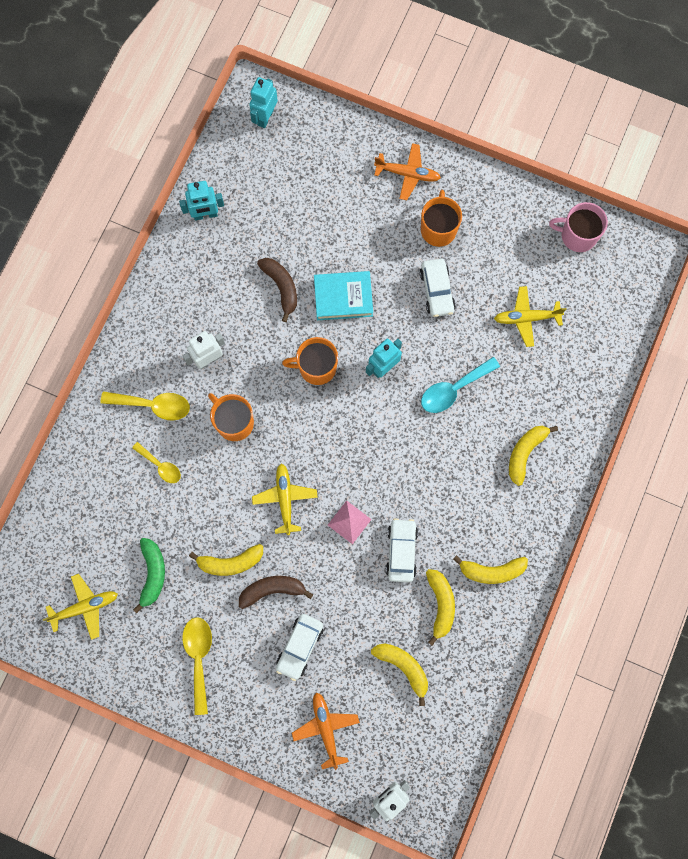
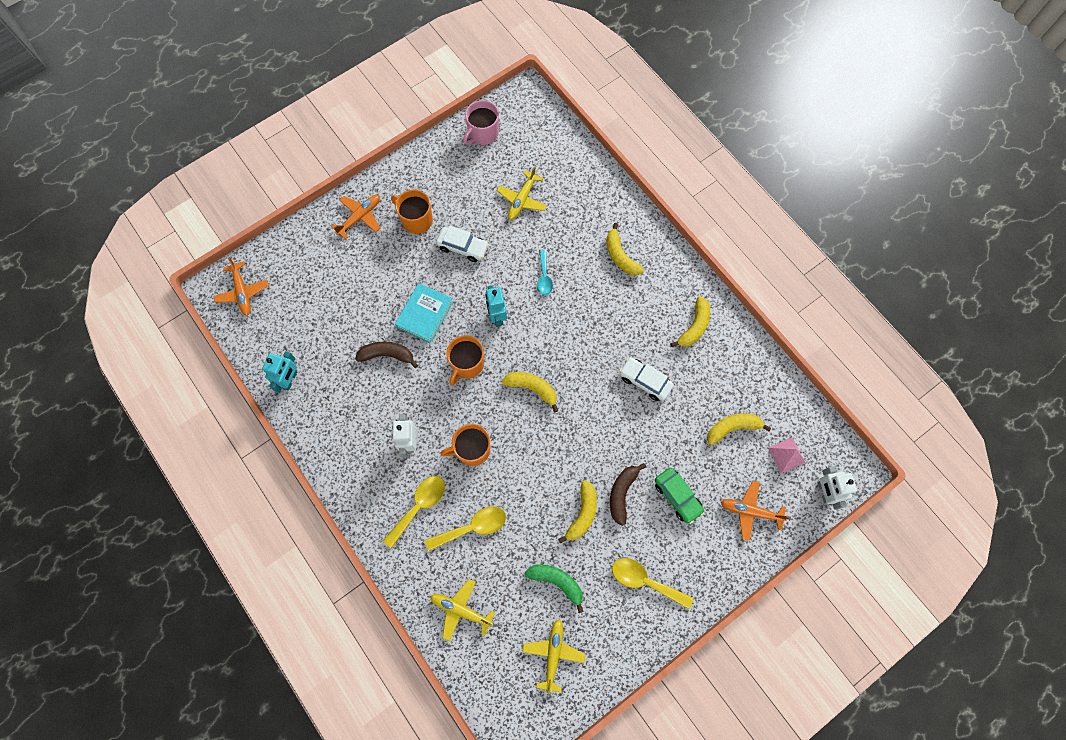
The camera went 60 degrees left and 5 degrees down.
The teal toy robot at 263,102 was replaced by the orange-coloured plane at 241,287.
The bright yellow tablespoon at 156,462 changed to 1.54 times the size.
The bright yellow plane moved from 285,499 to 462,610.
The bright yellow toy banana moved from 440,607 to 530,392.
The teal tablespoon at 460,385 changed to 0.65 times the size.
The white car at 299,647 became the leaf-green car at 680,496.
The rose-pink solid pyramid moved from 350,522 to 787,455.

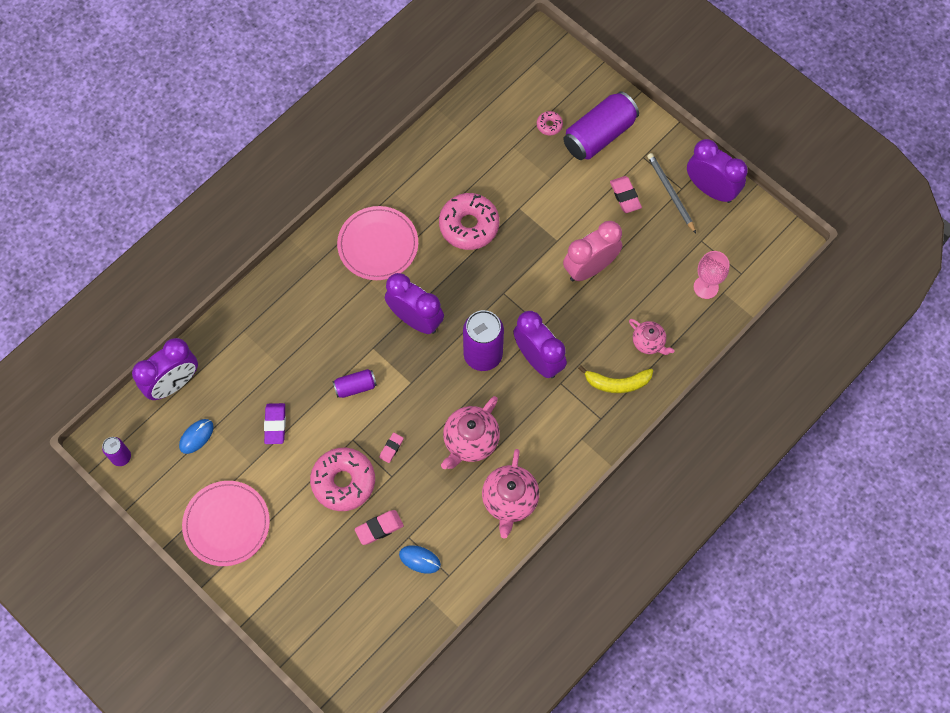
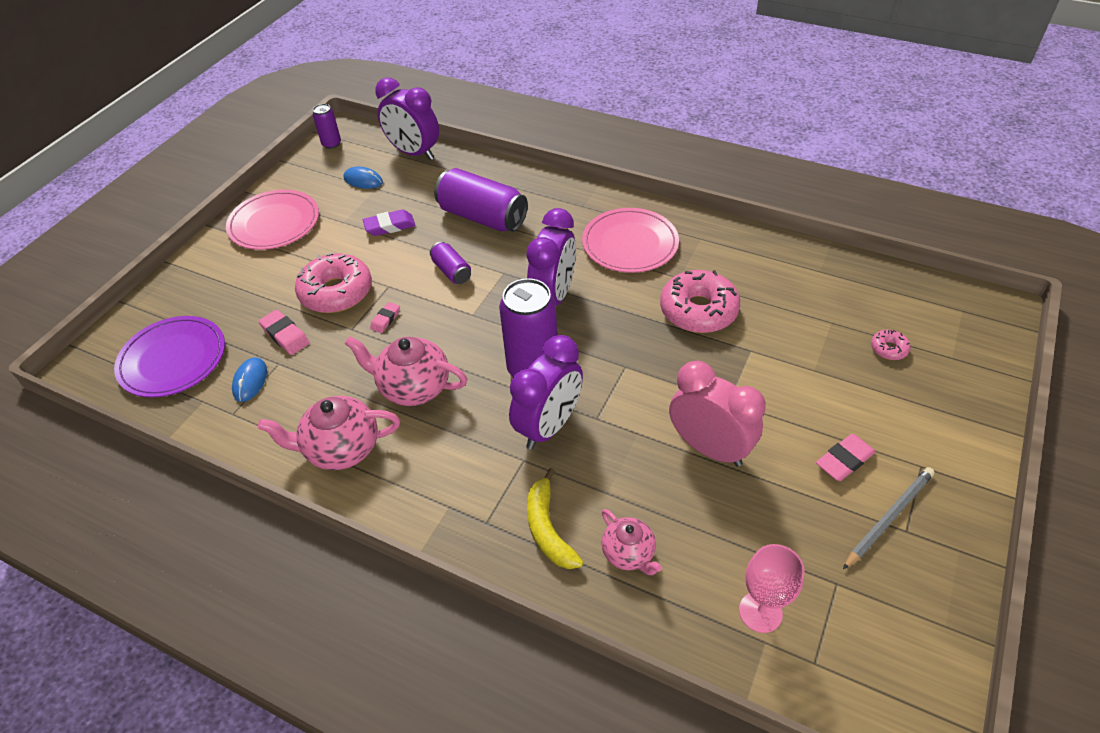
The camera went 75 degrees right and 20 degrees down.
The royal purple dinner plate at 169,356 appeared.
The rose-pink gum eraser at 391,448 turned 75 degrees counterclockwise.
The royal purple can moved from 601,125 to 481,200.
The rose-pink tea pot at 651,337 turned 60 degrees counterclockwise.
The royal purple bedside clock at 717,171 disappeared.

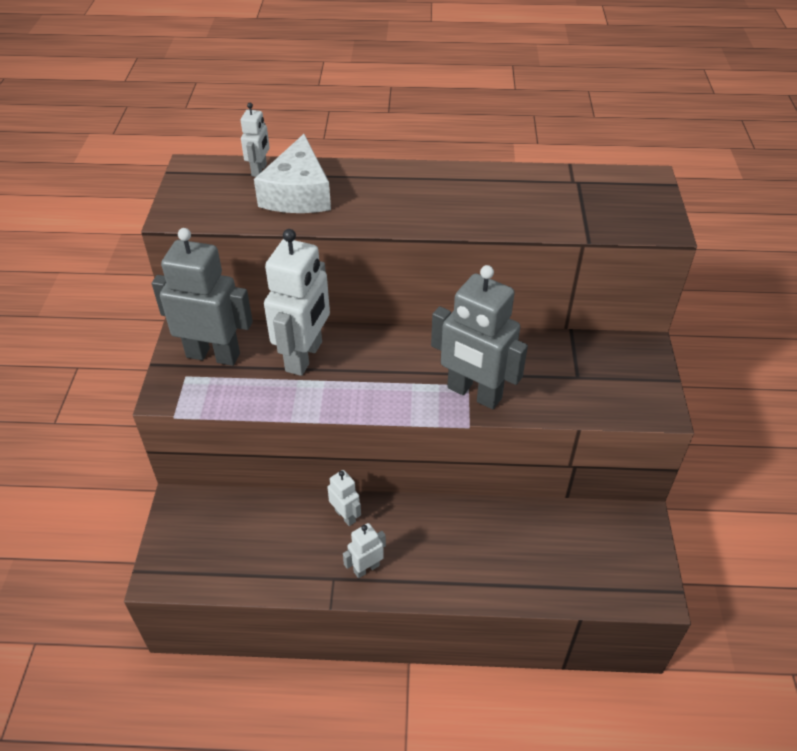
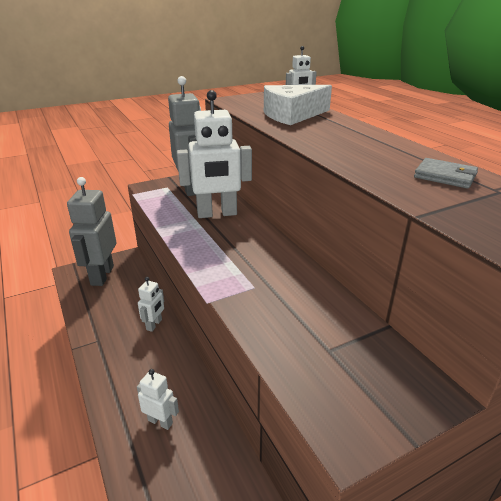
The camera went 60 degrees right and 15 degrees down.
The ash-grey toy robot moved from 479,337 to 91,231.
The white toy robot moved from 364,550 to 158,399.
The ash-grey billfold at 446,173 appeared.

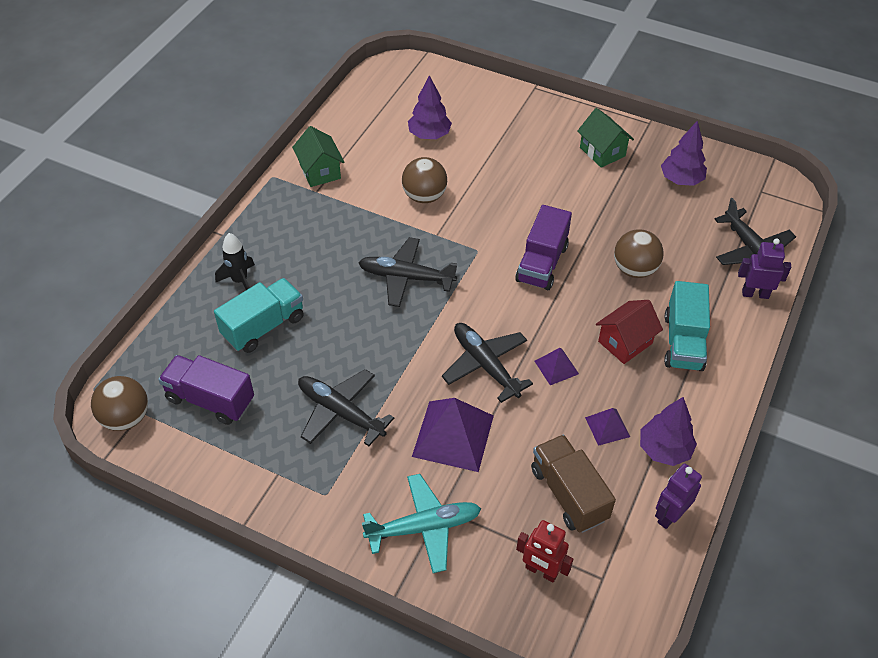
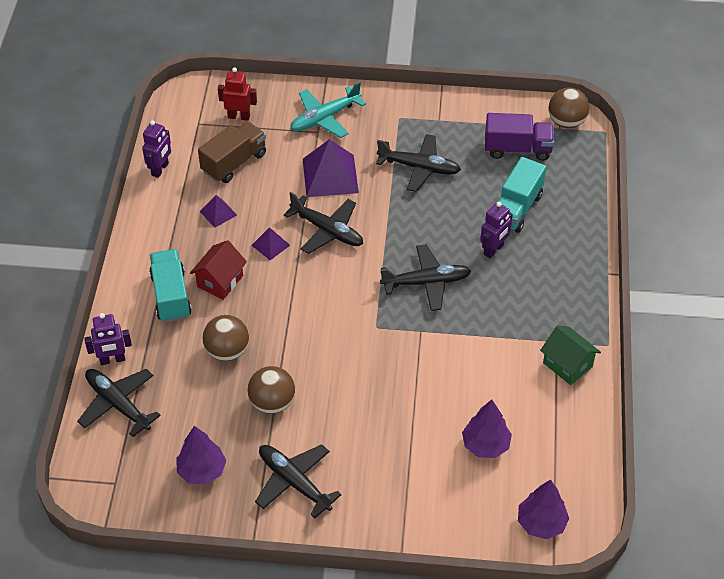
The camera went 160 degrees right and 0 degrees up.
The brown toy truck at 573,483 turned 90 degrees counterclockwise.
The brown ball moved from 424,180 to 271,390.
The leaf-green toy house at 605,138 was replaced by the black plane at 298,481.
The royal purple toy robot at 496,230 appeared.
The royal purple toy tree moved from 668,431 to 543,509.
The black toy rocket at 235,261 disappeared.
The royal purple toy truck at 543,247 disappeared.

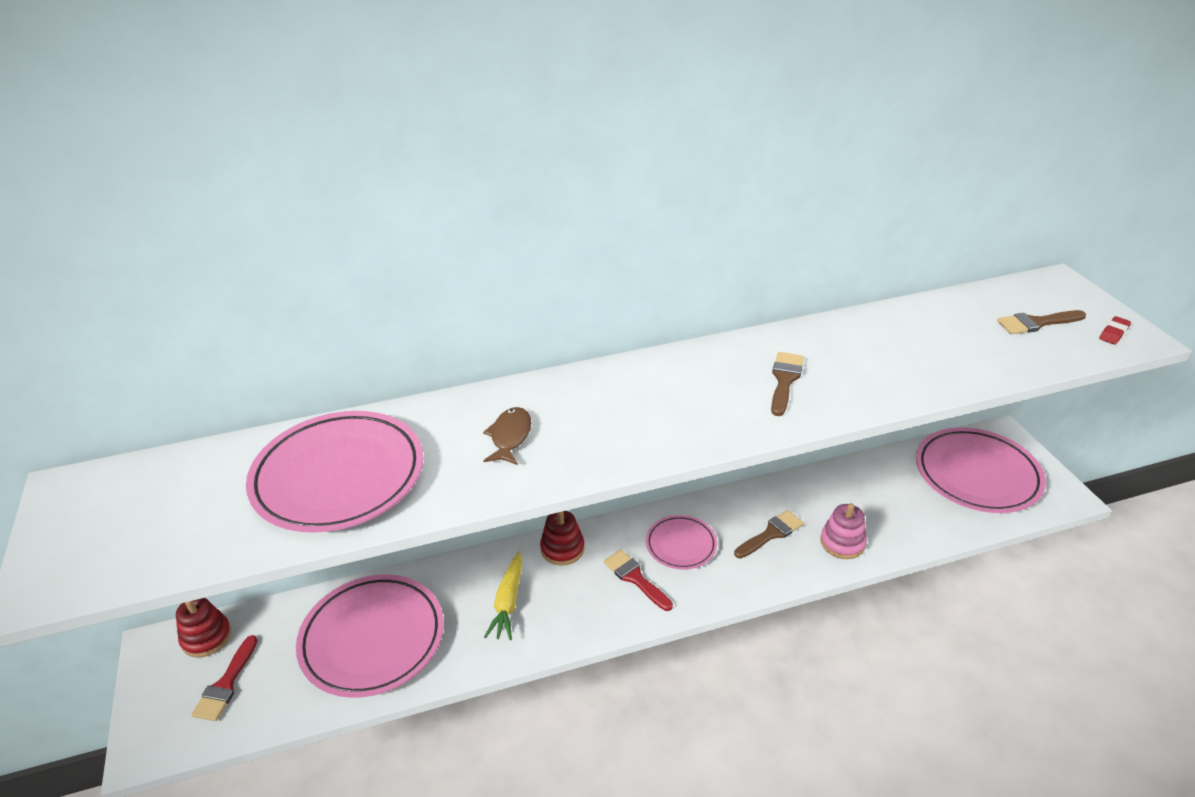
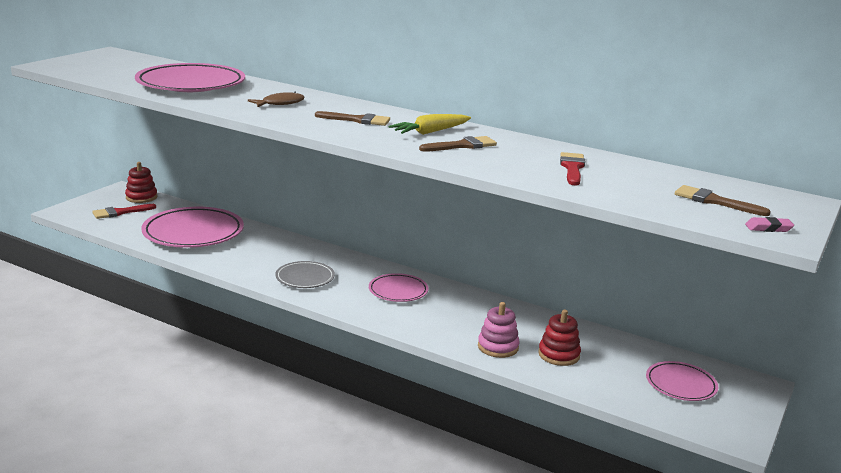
The camera went 45 degrees right and 15 degrees down.
The ash-grey dinner plate at 305,274 appeared.
The brown brush moved from 769,534 to 352,118.
The bright yellow root vegetable moved from 503,596 to 430,124.
The crimson ring stacker moved from 562,538 to 559,338.
The crimson brush moved from 638,580 to 572,169.
The rose-pink dinner plate at 981,470 changed to 0.54 times the size.
The crimson gum eraser at 1115,330 became the rose-pink gum eraser at 769,224.

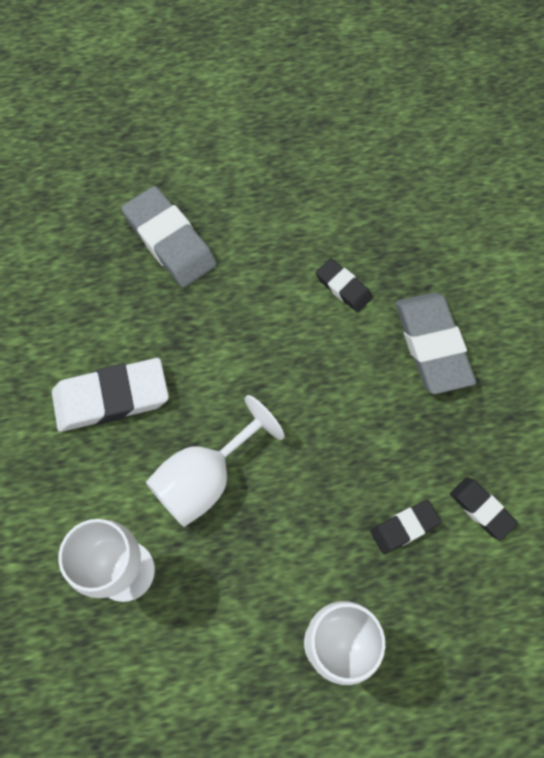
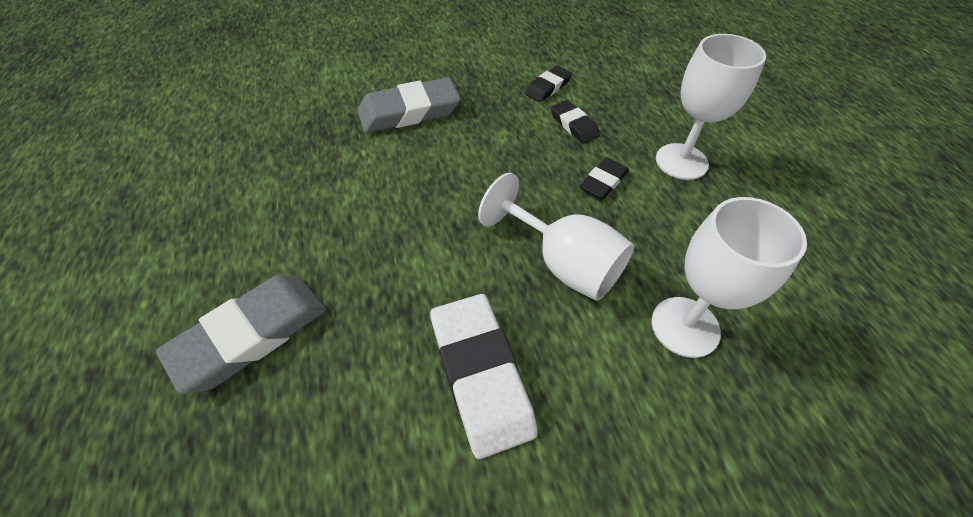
The camera went 95 degrees left and 15 degrees down.
The black gum eraser moved from 344,285 to 604,179.

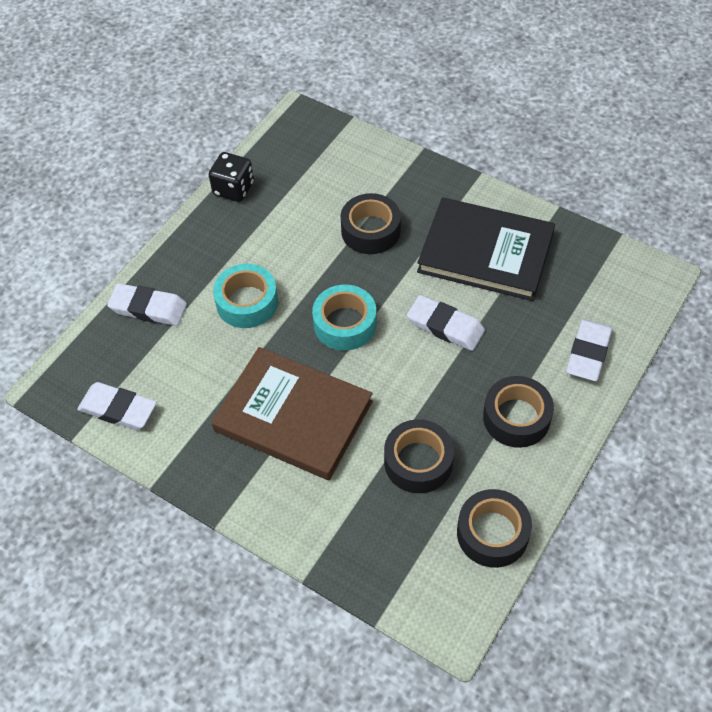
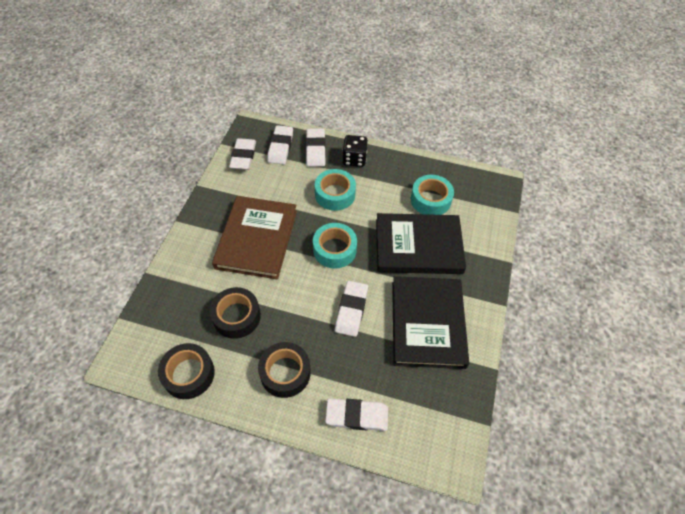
The camera went 70 degrees right and 0 degrees up.
The white gum eraser at 280,144 appeared.
The black die moved from 231,177 to 355,151.
The black tape at 371,223 was replaced by the black hardcover at 421,243.
The teal tape at 432,195 appeared.

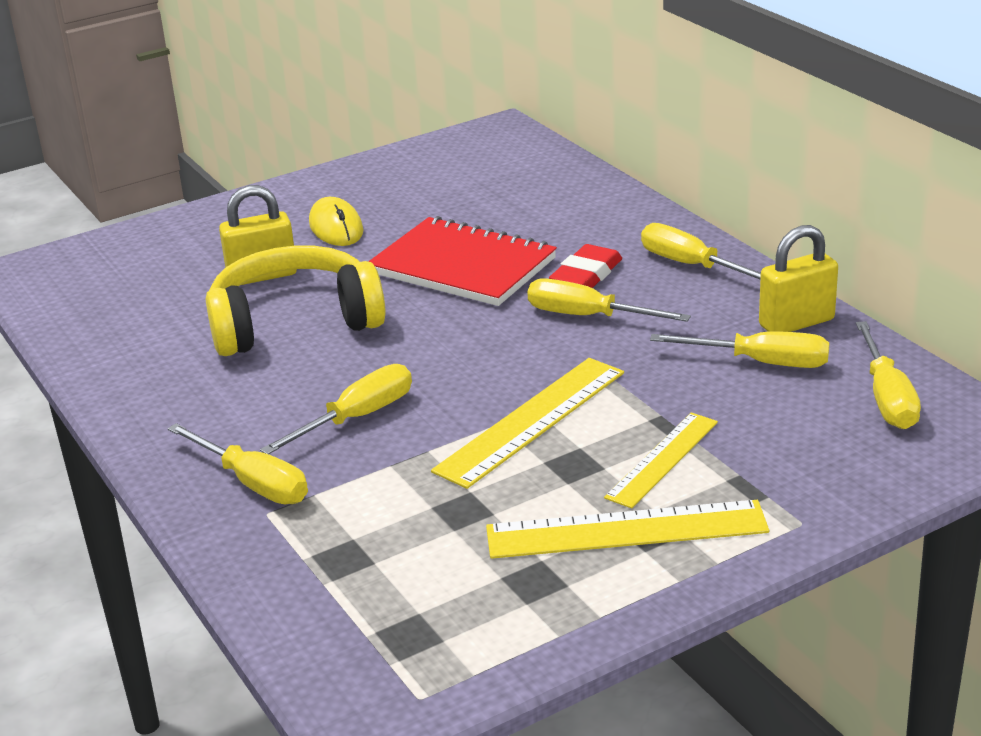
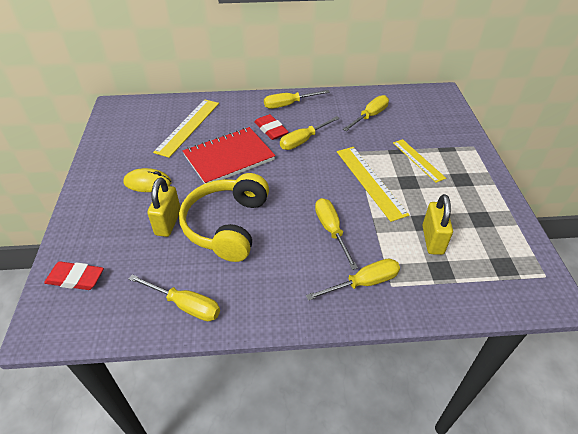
The camera went 65 degrees left and 15 degrees up.
The crimson gum eraser at 74,275 appeared.
The bright yellow hand screwdriver moved from 888,375 to 174,297.
The bright yellow straightedge moved from 627,529 to 186,128.
The bright yellow lock moved from 798,278 to 437,224.

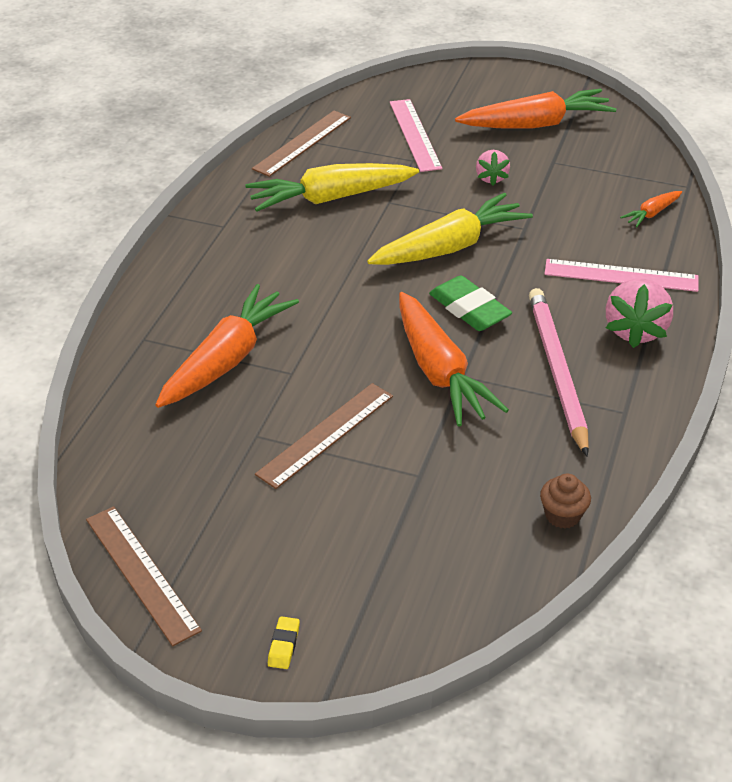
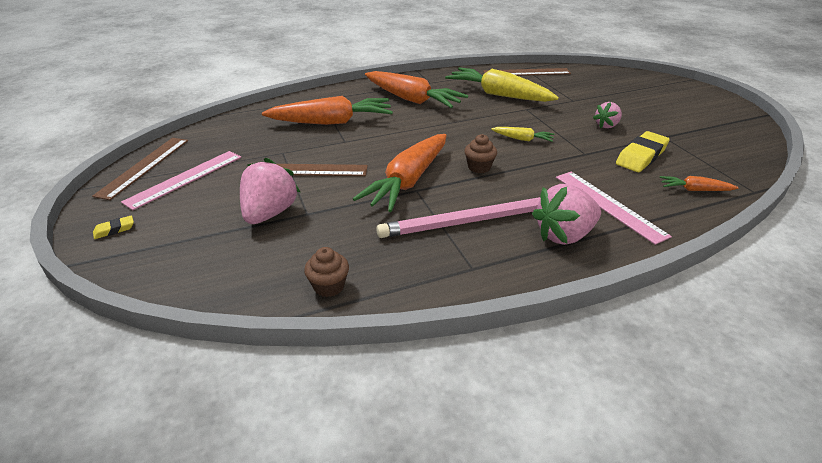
The camera went 50 degrees right and 5 degrees down.
The rose-pink straightedge moved from 416,135 to 181,180.
The rose-pink strawberry at 270,191 appeared.
The orange-coloured root vegetable moved from 535,109 to 416,89.
The rose-pink pencil at 559,372 turned 150 degrees counterclockwise.
The leaf-green gum eraser at 470,303 was replaced by the brown muffin at 480,153.
The bright yellow root vegetable at 450,229 changed to 0.46 times the size.
The bright yellow gum eraser at 643,151 appeared.

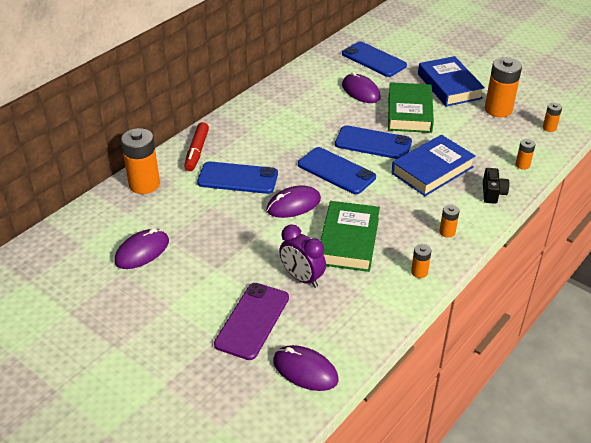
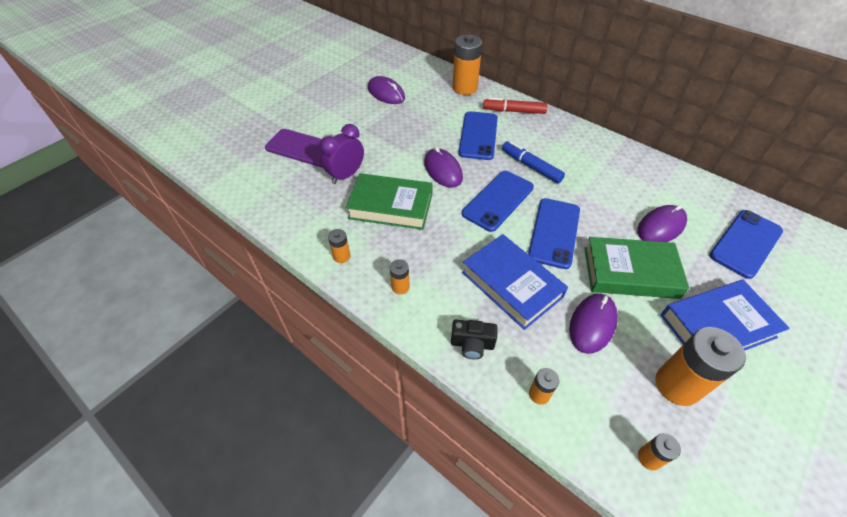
The camera went 90 degrees right and 10 degrees up.
The blue marker at 533,162 appeared.
The royal purple computer mouse moved from 306,368 to 593,324.

